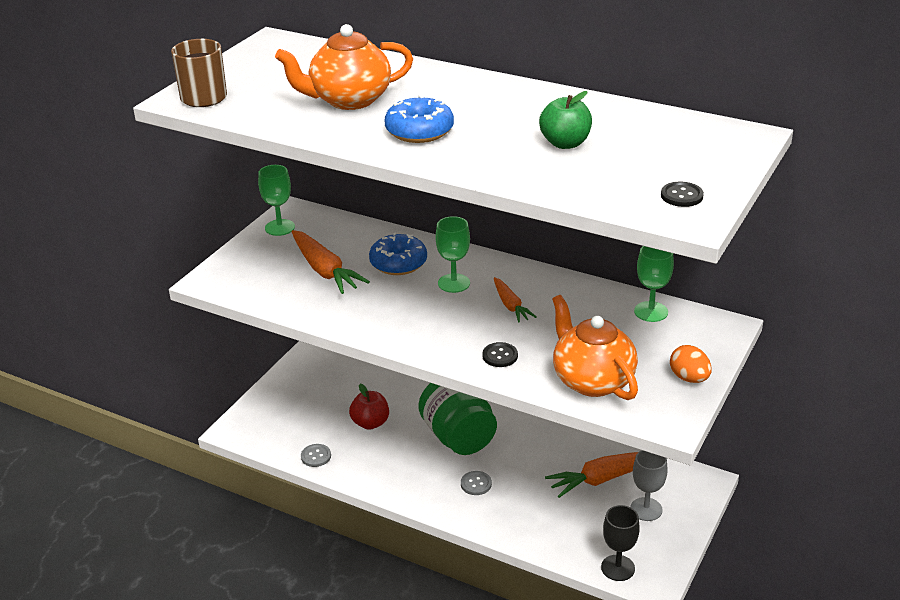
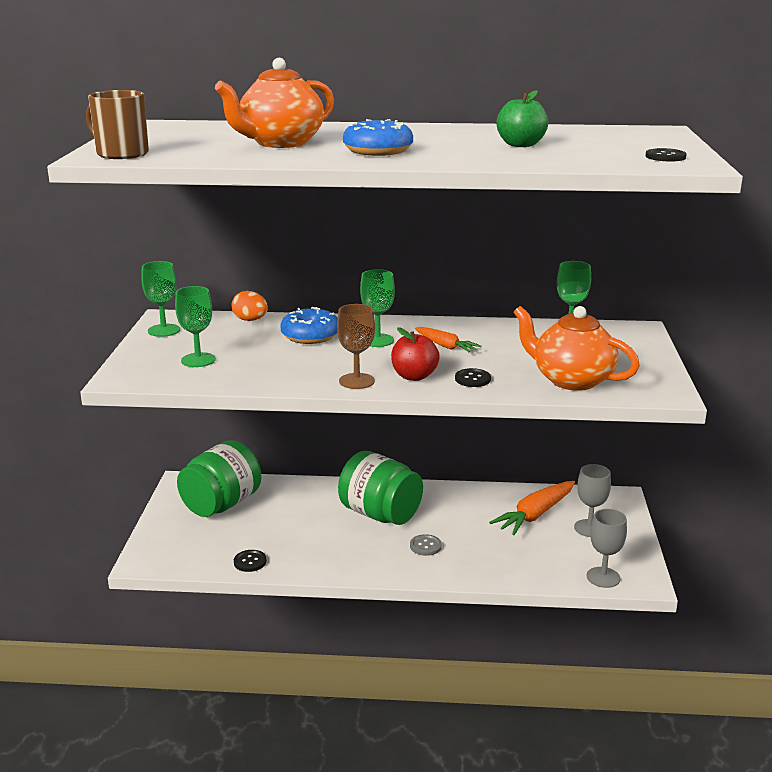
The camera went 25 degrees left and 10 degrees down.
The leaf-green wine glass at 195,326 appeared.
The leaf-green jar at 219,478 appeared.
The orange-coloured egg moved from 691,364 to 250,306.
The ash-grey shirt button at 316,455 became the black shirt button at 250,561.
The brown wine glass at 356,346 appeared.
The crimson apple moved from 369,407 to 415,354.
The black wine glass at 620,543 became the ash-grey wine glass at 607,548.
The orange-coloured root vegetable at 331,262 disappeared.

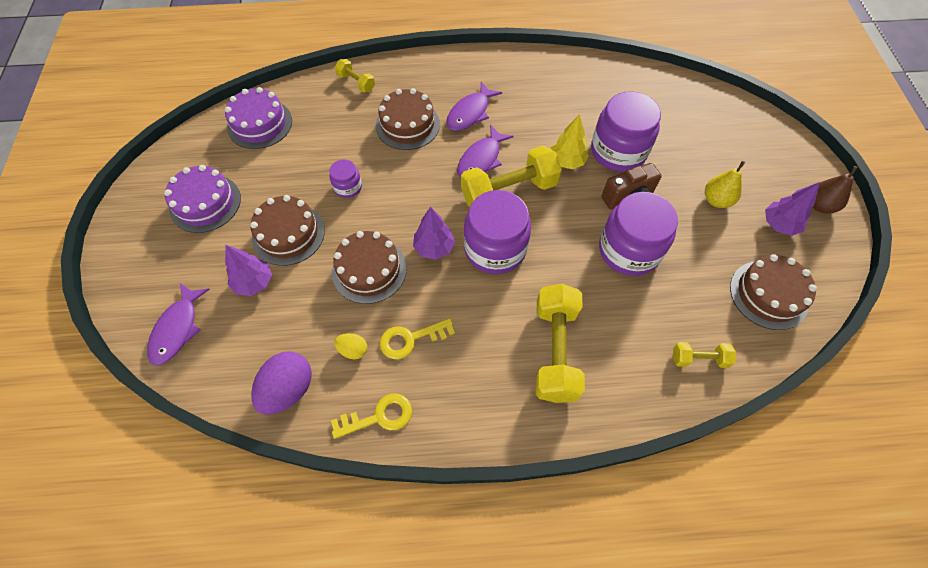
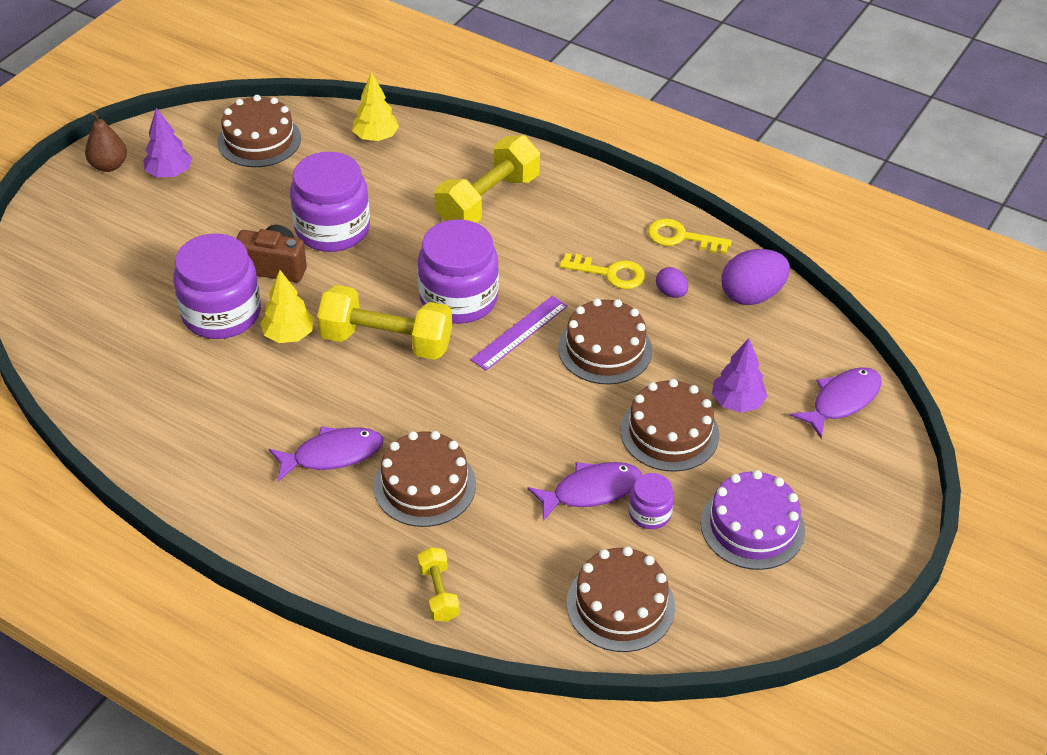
The camera went 145 degrees left and 15 degrees down.
The bright yellow dumbbell at 704,355 was replaced by the bright yellow toy tree at 375,106.
The royal purple toy tree at 434,233 was replaced by the royal purple straightedge at 519,333.
The royal purple fish figure moved from 485,151 to 584,491.
The royal purple layer cake at 258,118 became the brown layer cake at 621,599.
The royal purple jar moved from 345,179 to 651,501.
The bright yellow egg at 350,346 became the royal purple egg at 672,282.
The bright yellow toy pear at 725,184 disappeared.

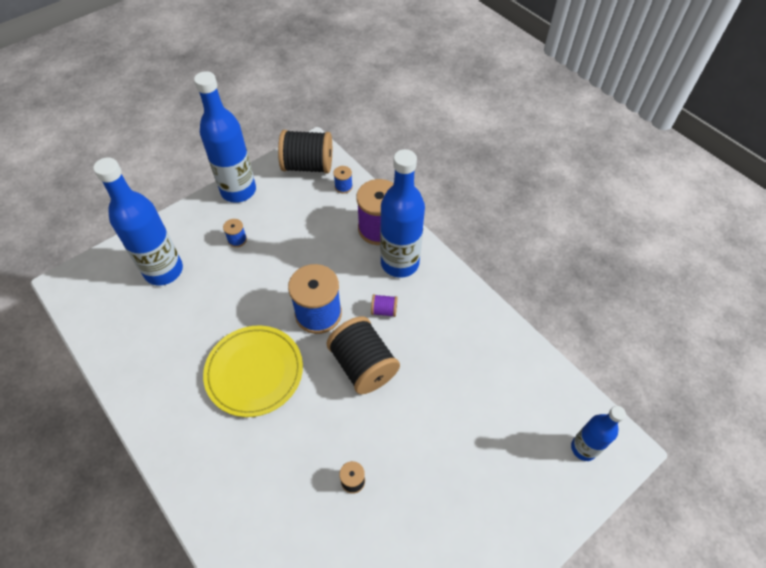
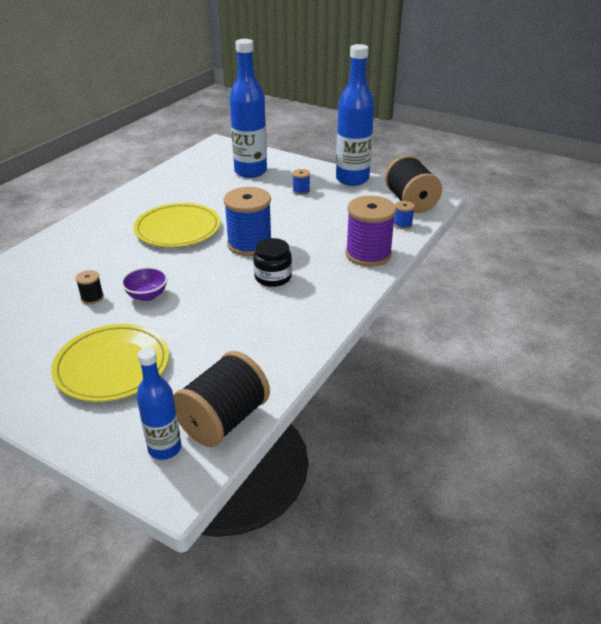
The camera went 70 degrees right and 20 degrees down.
The bright yellow dinner plate at 110,363 appeared.
The royal purple serving bowl at 144,284 appeared.
The black reel of thread moved from 363,355 to 221,399.
The royal purple reel of thread at 384,305 was replaced by the black jar at 272,262.
The blue bottle at 402,213 disappeared.

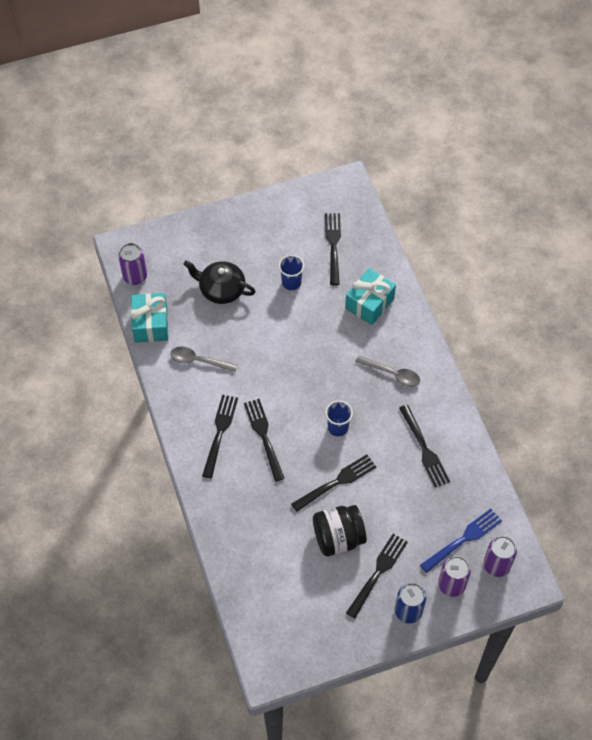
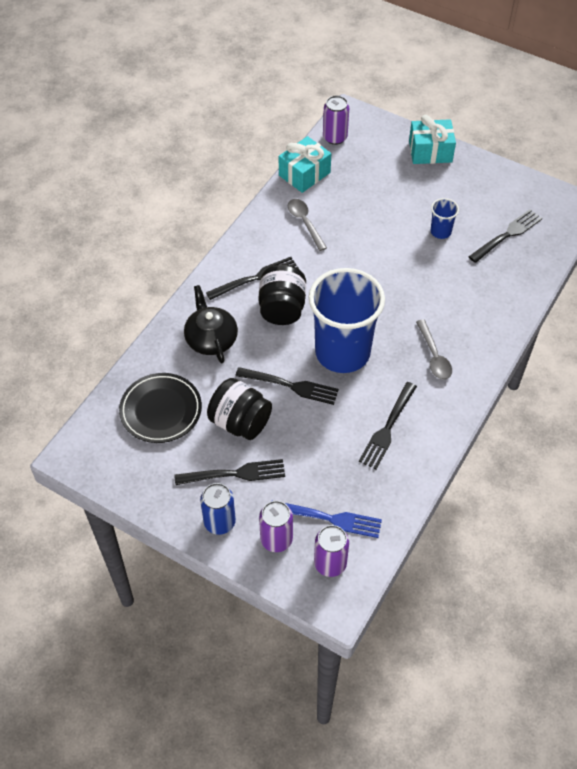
The camera went 50 degrees right and 5 degrees down.
The black dinner plate at 160,408 appeared.
The black tea pot moved from 220,282 to 211,324.
The black dinner fork at 264,440 was replaced by the black jar at 282,294.
The blue beaker at 339,418 changed to 2.41 times the size.
The teal wrapped gift moved from 370,296 to 432,139.

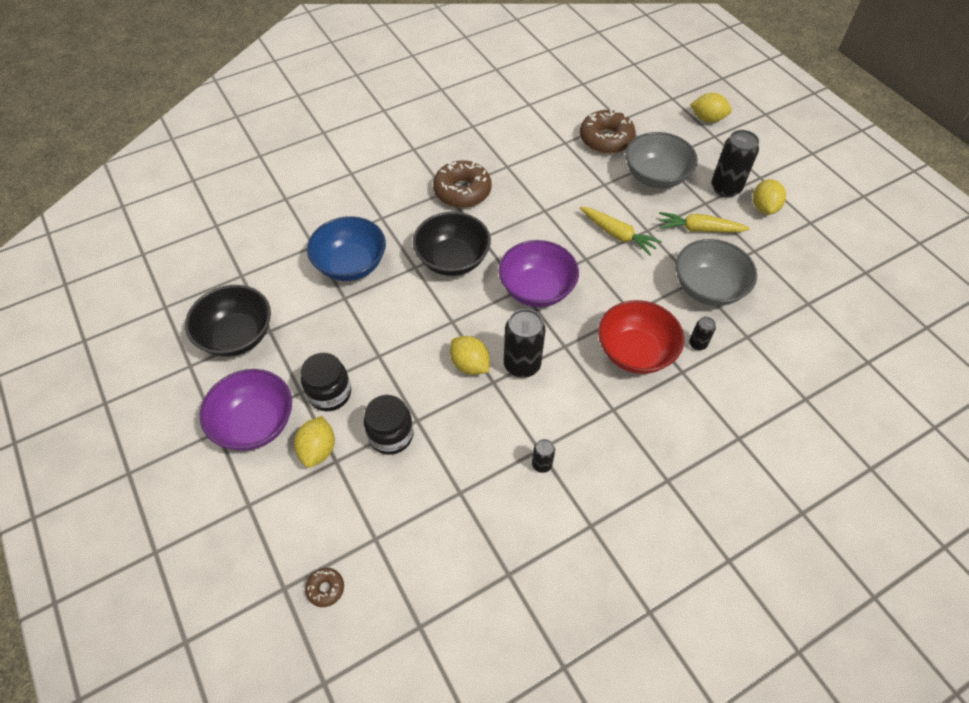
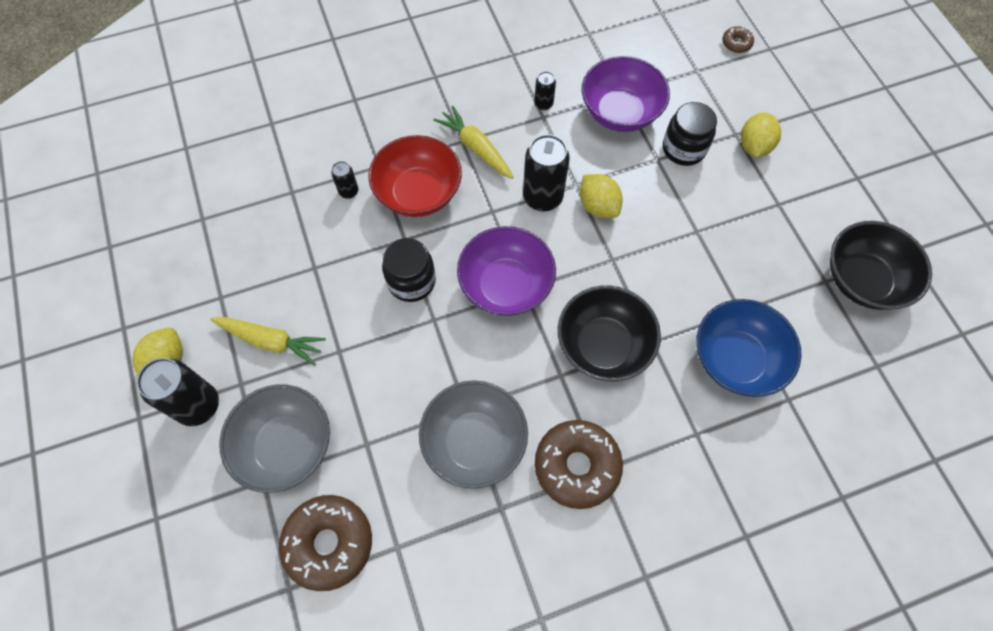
The camera went 170 degrees left and 10 degrees up.
The black jar moved from 326,382 to 409,270.
The ash-grey serving bowl moved from 716,272 to 473,434.
The bright yellow root vegetable moved from 621,231 to 474,142.
The royal purple serving bowl moved from 246,410 to 626,94.
The bright yellow citrus fruit at 711,108 disappeared.

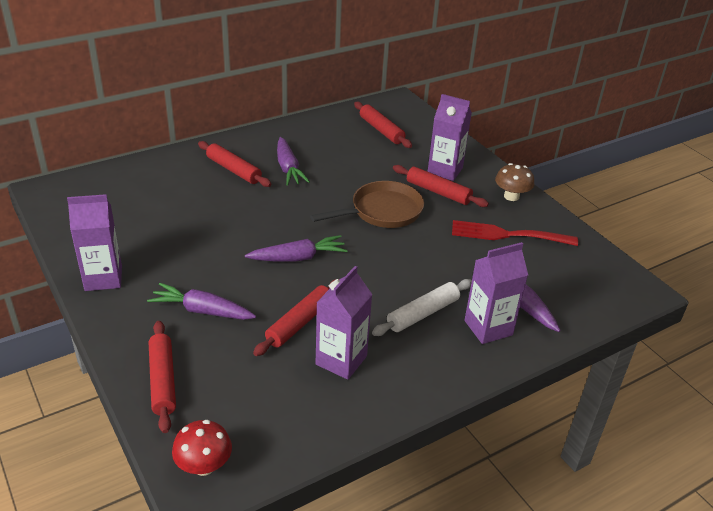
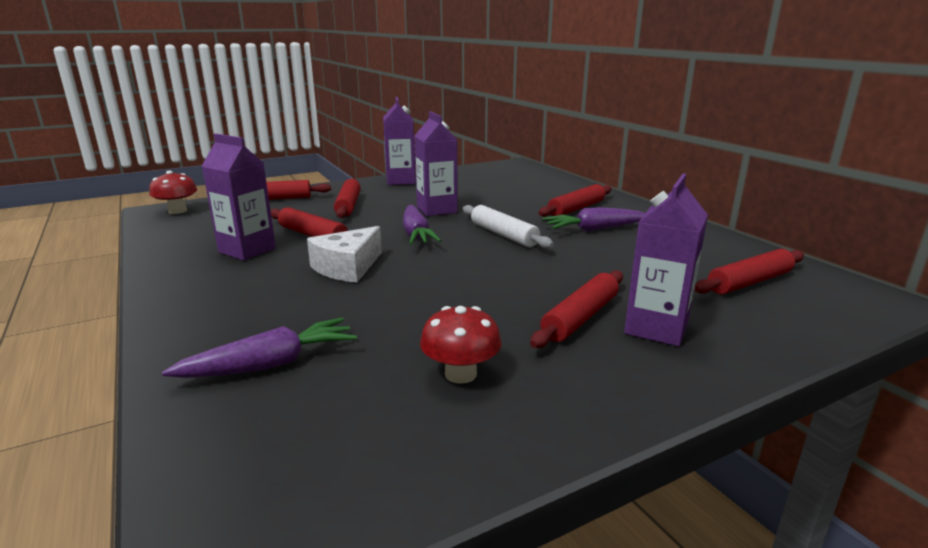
The camera went 95 degrees right and 15 degrees down.
The white cheese at 344,254 appeared.
The royal purple root vegetable at 201,301 was replaced by the crimson rolling pin at 347,198.
The royal purple juice carton moved from 496,293 to 436,163.
The crimson dinner fork at 515,233 was replaced by the crimson fungus at 461,345.
The white rolling pin moved from 422,307 to 508,227.
The brown pan at 367,204 disappeared.
The brown fungus at 514,182 disappeared.

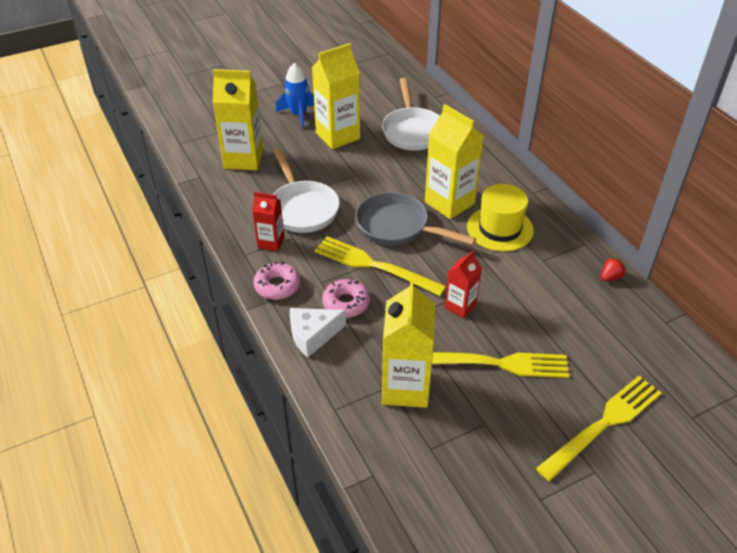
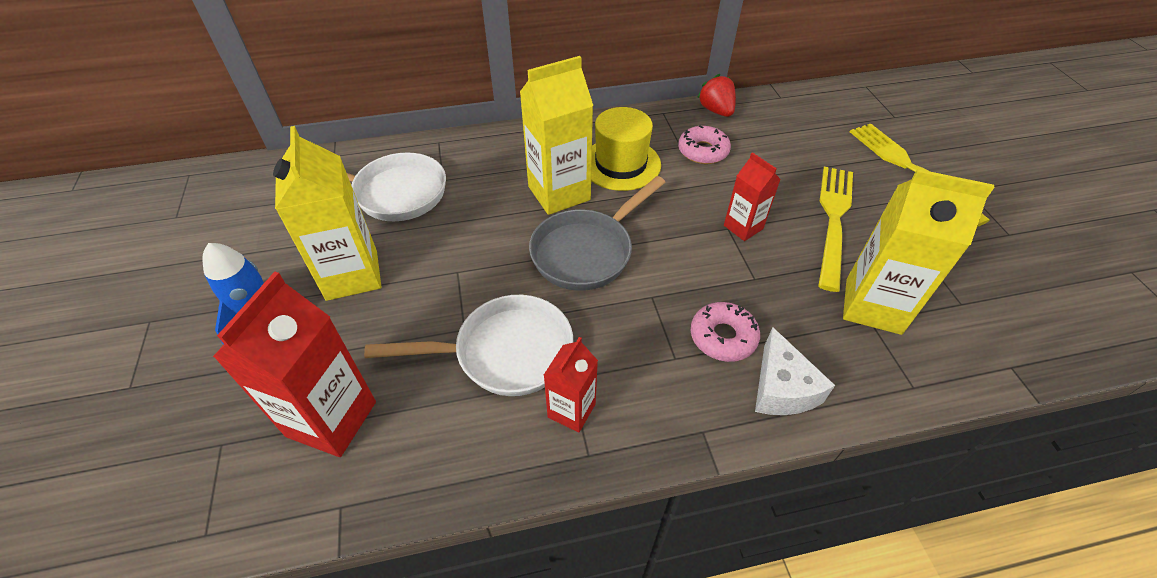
The camera went 75 degrees left and 5 degrees up.
The bright yellow juice carton at 238,119 became the crimson juice carton at 294,364.
The rose-pink doughnut moved from 277,280 to 704,144.
The crimson strawberry at 613,269 changed to 1.54 times the size.
The bright yellow dinner fork at 380,266 disappeared.

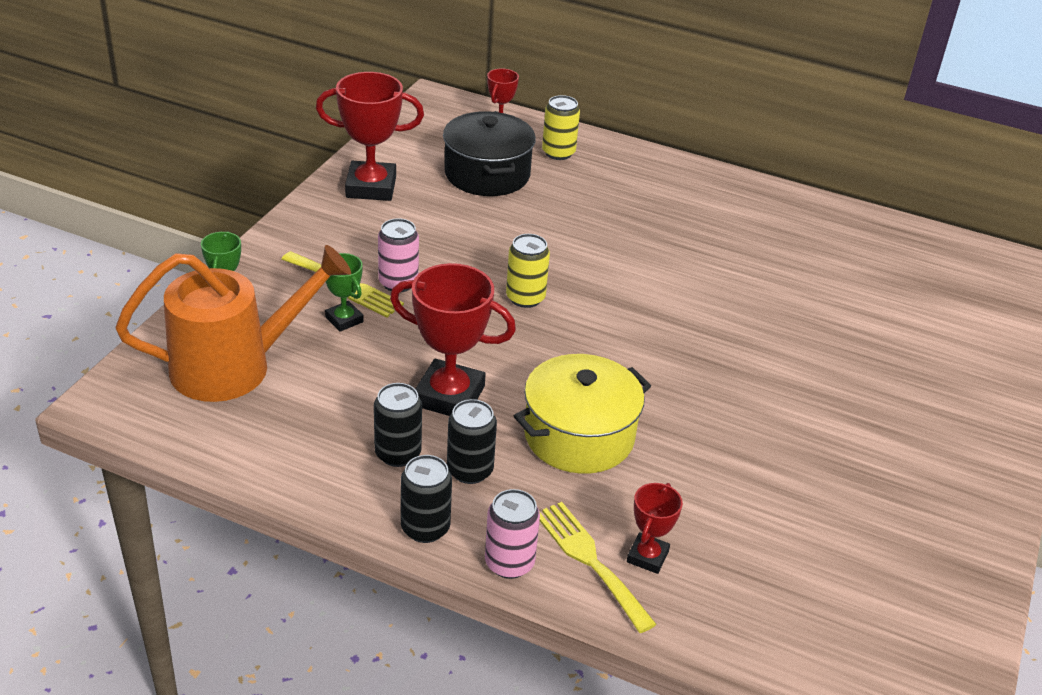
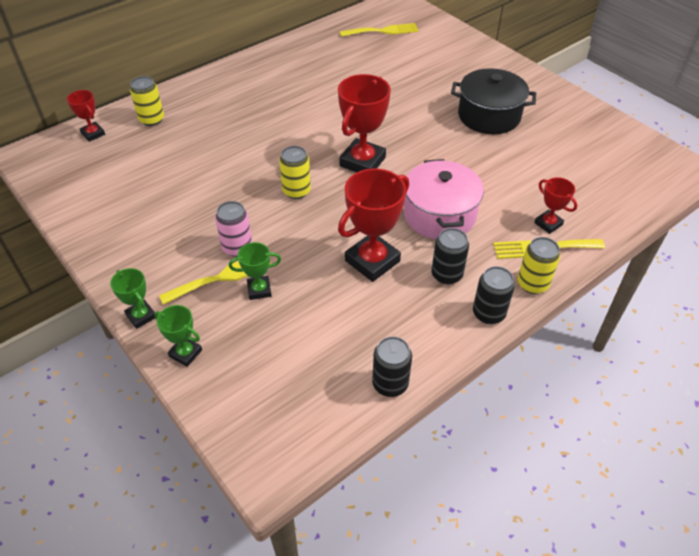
The camera went 60 degrees left and 10 degrees up.
The leaf-green trophy at 132,298 appeared.
The crimson trophy moved from 370,136 to 364,123.
The bright yellow dinner fork at 379,30 appeared.
The black can moved from 398,425 to 392,366.
The bright yellow cooking pot at 582,414 became the rose-pink cooking pot at 444,199.
The black cooking pot moved from 489,153 to 493,101.
The rose-pink can at 512,534 became the bright yellow can at 539,265.
The orange-coloured watering can at 233,323 disappeared.

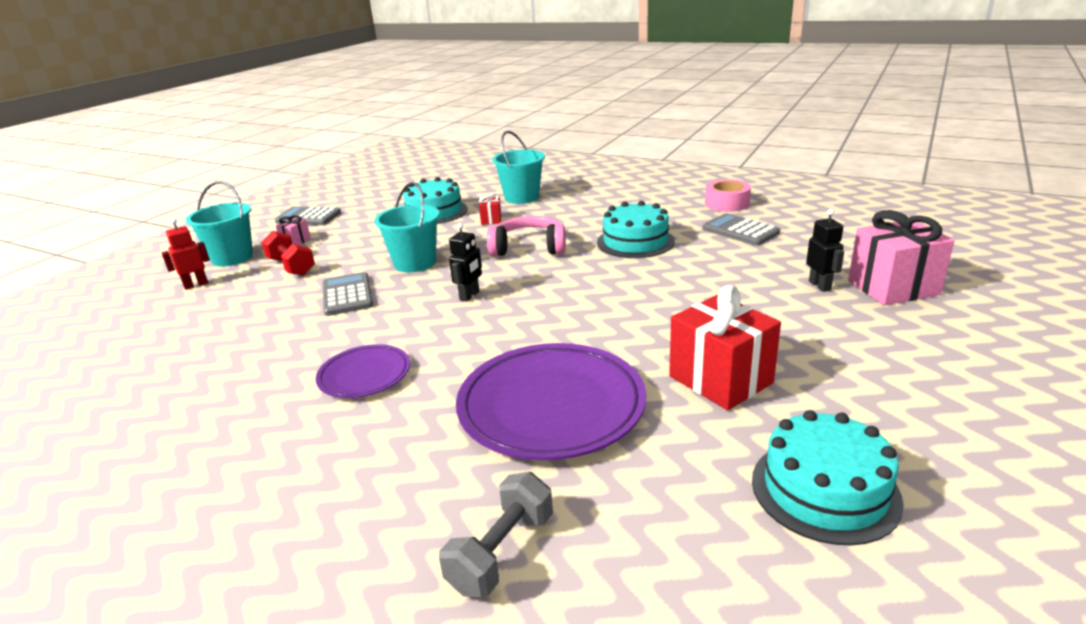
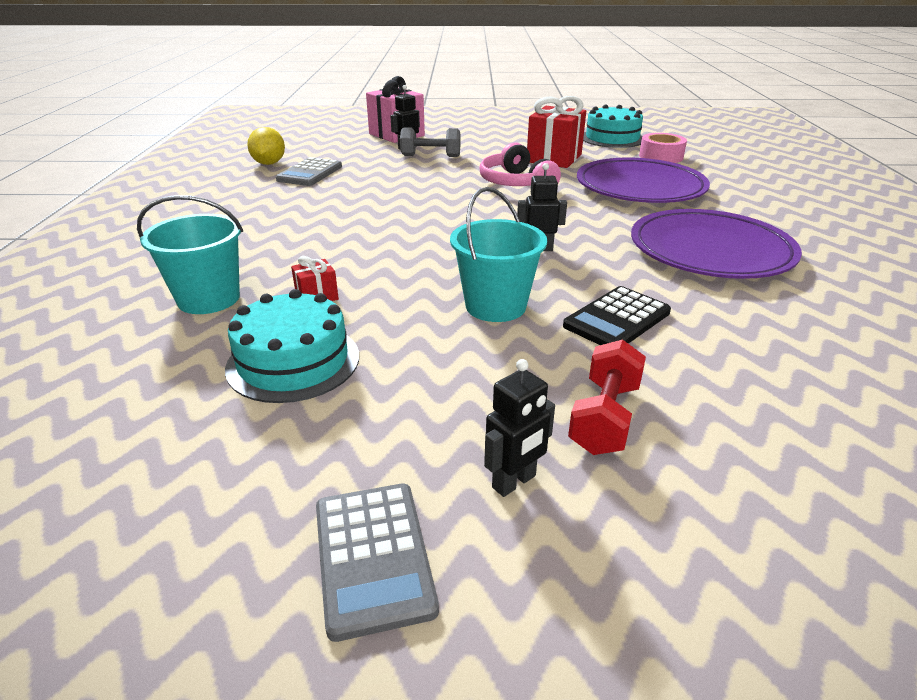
The camera went 120 degrees left and 5 degrees up.
The bright yellow citrus fruit at 266,146 appeared.
The ash-grey dumbbell moved from 496,534 to 430,142.
The rose-pink over-ear headphones moved from 526,236 to 520,164.
The rose-pink wrapped gift at 293,230 was replaced by the black toy robot at 519,428.
The ash-grey calculator at 348,294 became the black calculator at 617,315.
The royal purple dinner plate at 363,371 changed to 1.84 times the size.
The rose-pink tape moved from 728,195 to 663,148.
The crimson toy robot at 186,254 disappeared.
The teal pail at 219,223 disappeared.
The teal layer cake at 636,229 disappeared.

